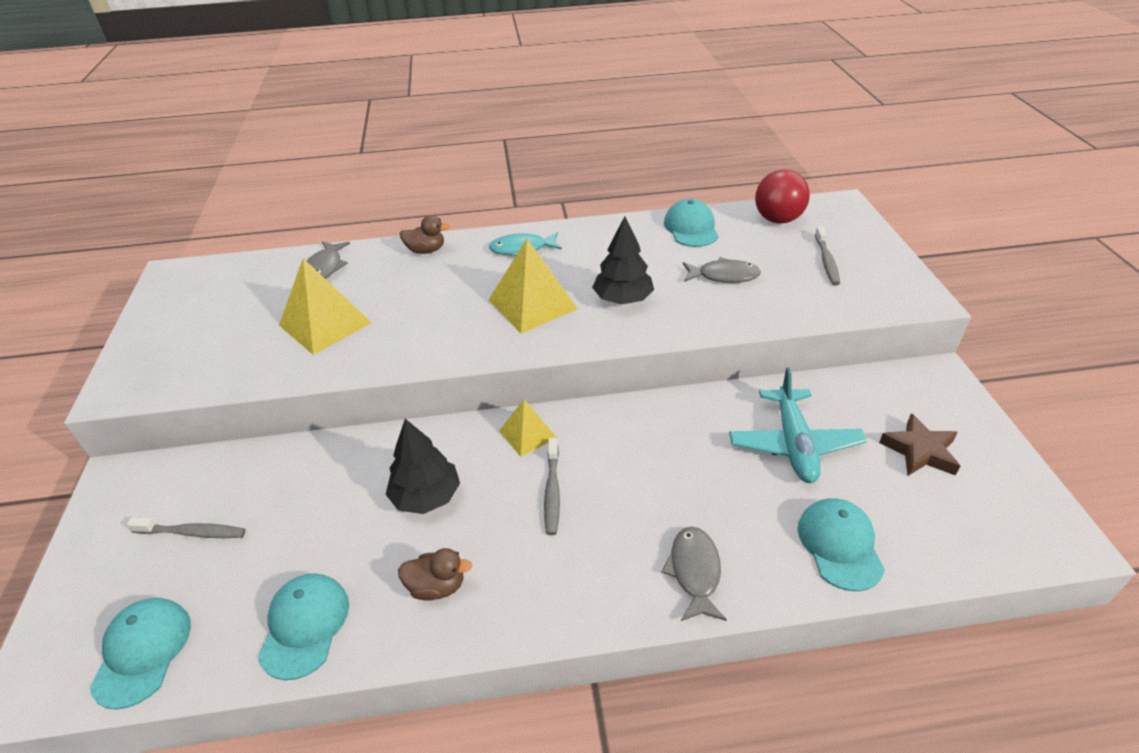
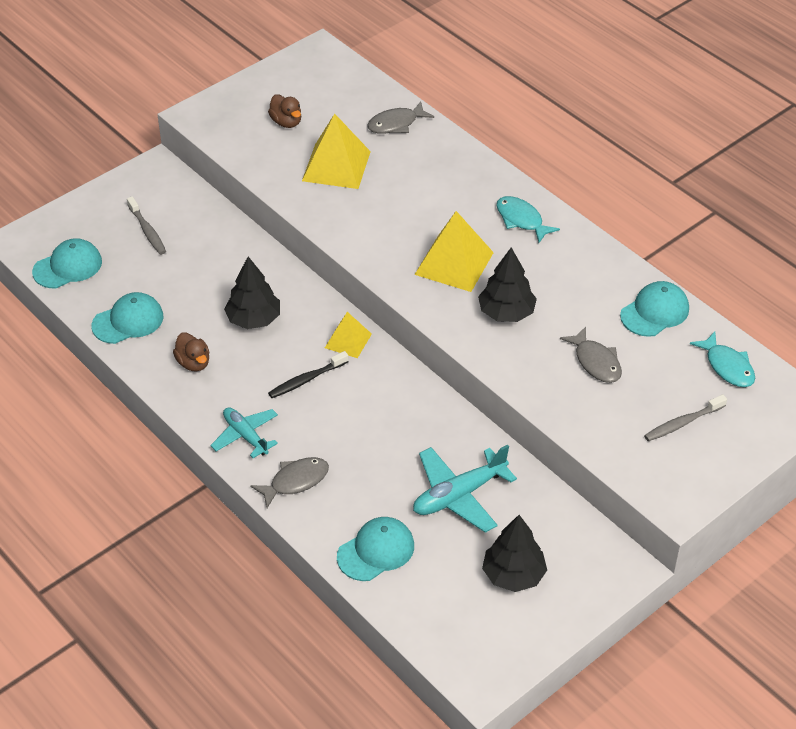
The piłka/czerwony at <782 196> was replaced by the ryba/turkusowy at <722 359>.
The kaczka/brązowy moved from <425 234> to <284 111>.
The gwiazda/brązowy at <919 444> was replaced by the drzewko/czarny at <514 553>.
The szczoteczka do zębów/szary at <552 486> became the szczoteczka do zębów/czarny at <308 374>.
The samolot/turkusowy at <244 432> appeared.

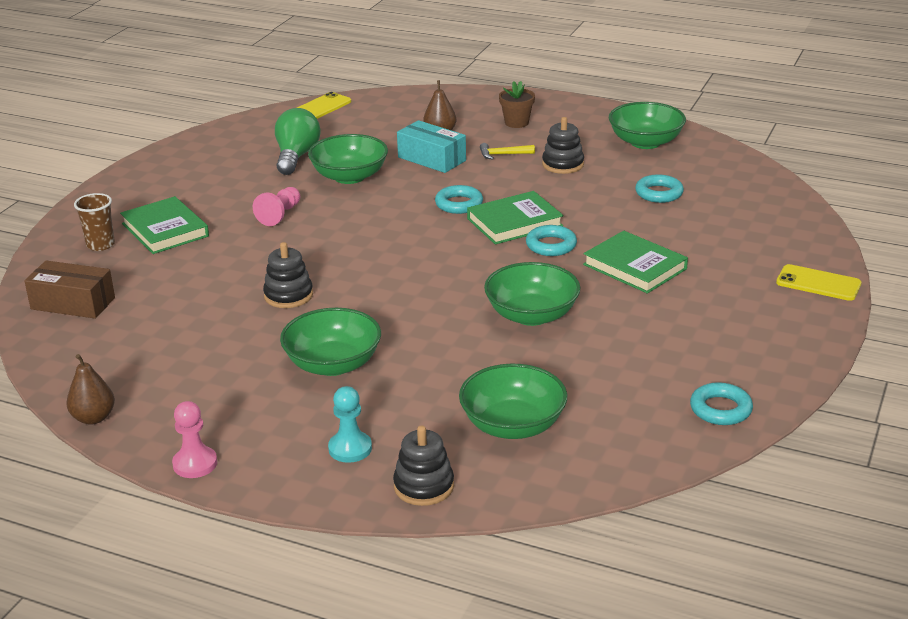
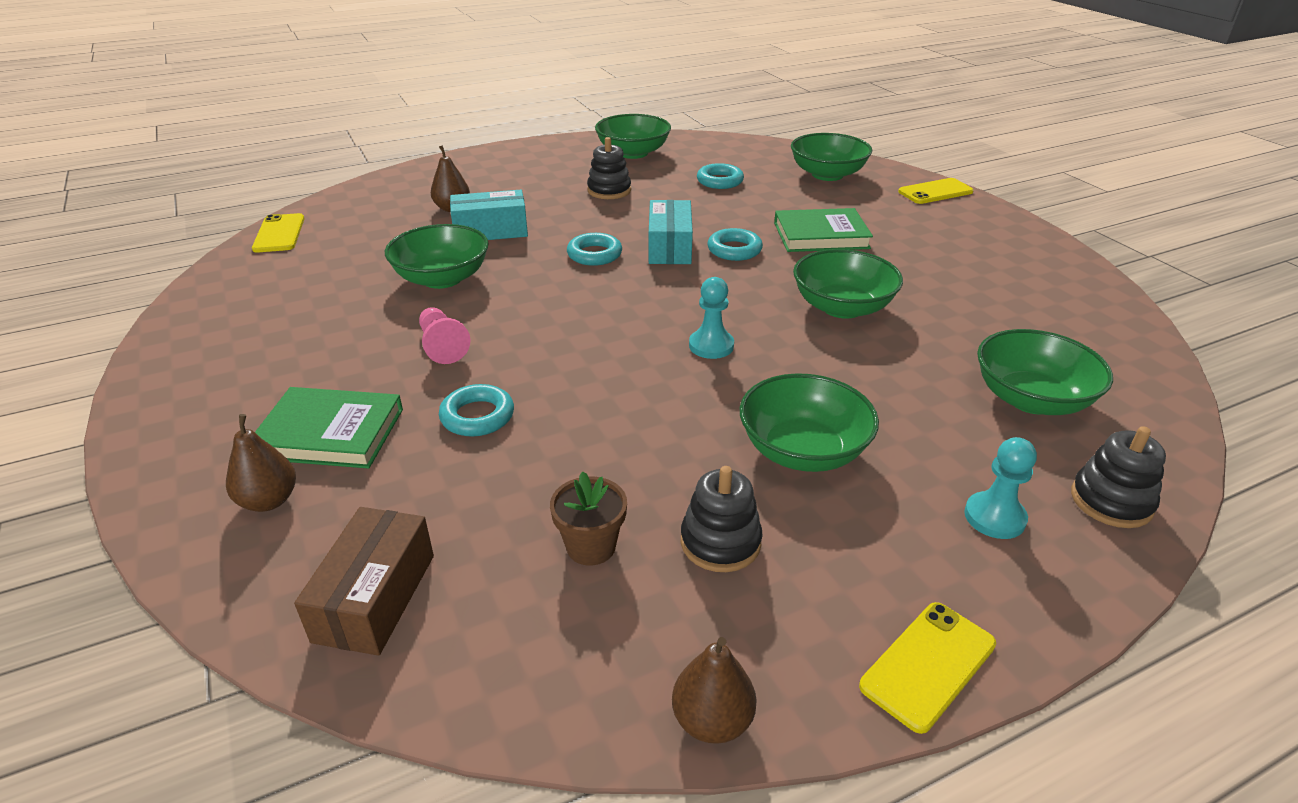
The doniczka/brązowy moved from <517 104> to <588 518>.
The żarówka/zielony at <298 141> disappeared.
The młotek/żółty at <507 151> disappeared.
The książka/zielony at <515 218> was replaced by the pudełko/turkusowy at <671 232>.
The szklanka/brązowy at <94 222> was replaced by the gruszka/brązowy at <261 463>.
The zabawka nakładanka/czarny moved from <288 275> to <722 519>.
The pudełko/brązowy at <69 290> turned 45 degrees counterclockwise.
The pierścień/turkusowy moved from <721 403> to <476 410>.
The pionek/różowy at <194 439> was replaced by the telefon/żółty at <927 668>.
The miska/zielony at <831 157> appeared.
The pionek/turkusowy at <711 318> appeared.

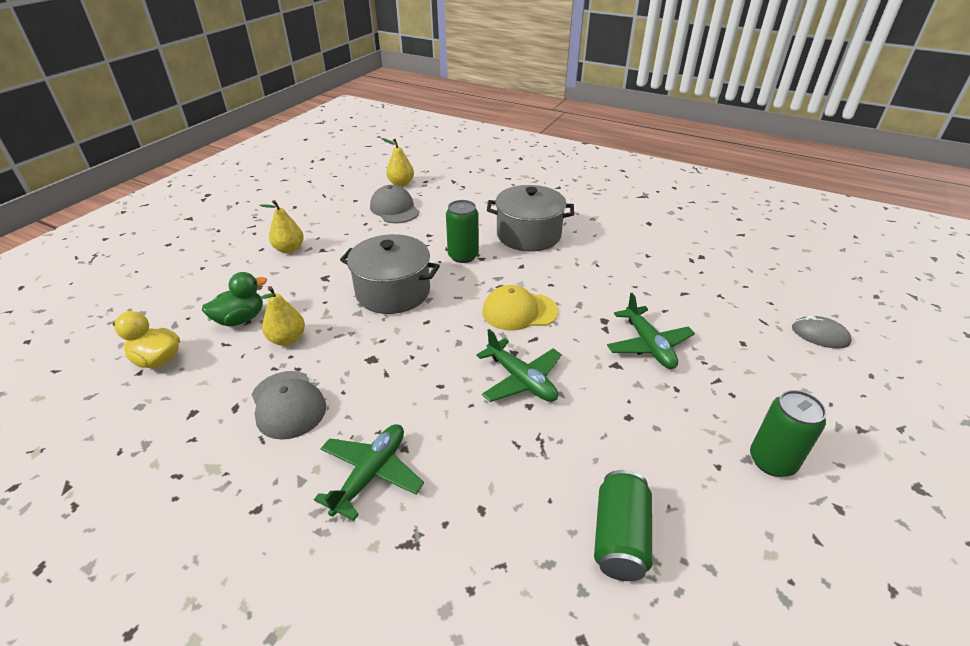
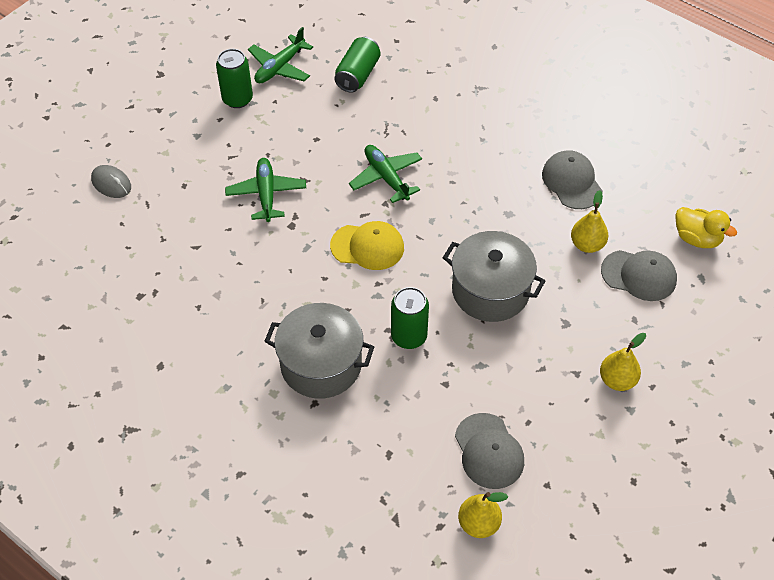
The kaczka/zielony at <234 299> was replaced by the czapka/szary at <639 275>.
The samolot/zielony moved from <369 472> to <280 55>.

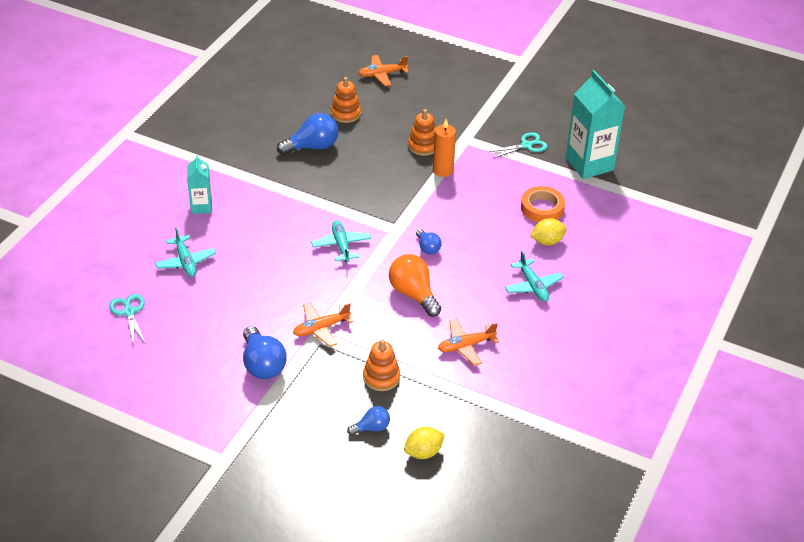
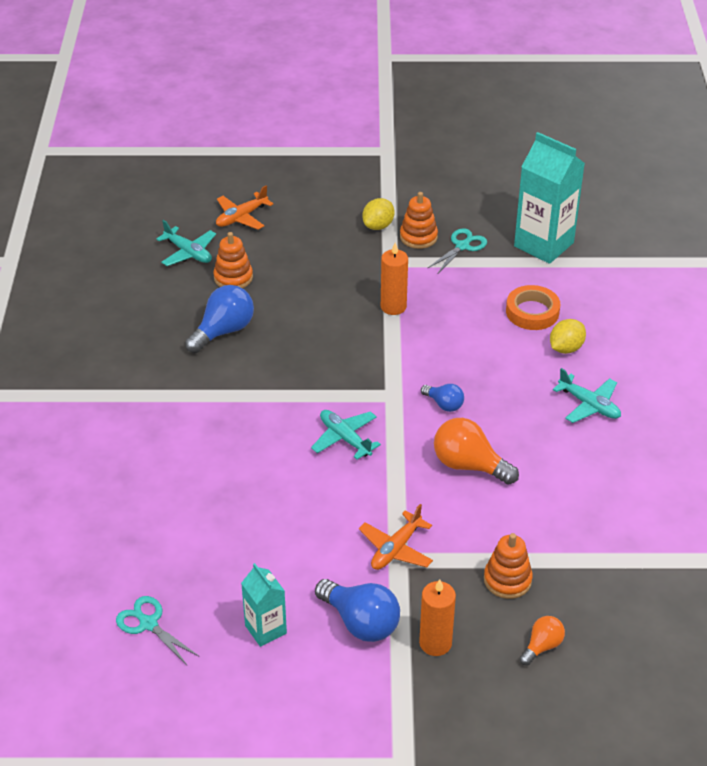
The zabawka nakładanka/pomarańczowy moved from <422 132> to <419 220>.
The karton mleka/turkusowy moved from <199 184> to <264 605>.
The samolot/turkusowy moved from <185 252> to <186 243>.
The samolot/pomarańczowy at <468 342> disappeared.
The żarówka/niebieski at <368 420> became the żarówka/pomarańczowy at <542 641>.
The cytryna/żółty moved from <424 443> to <378 214>.
The świeca/pomarańczowy at <437 617> appeared.

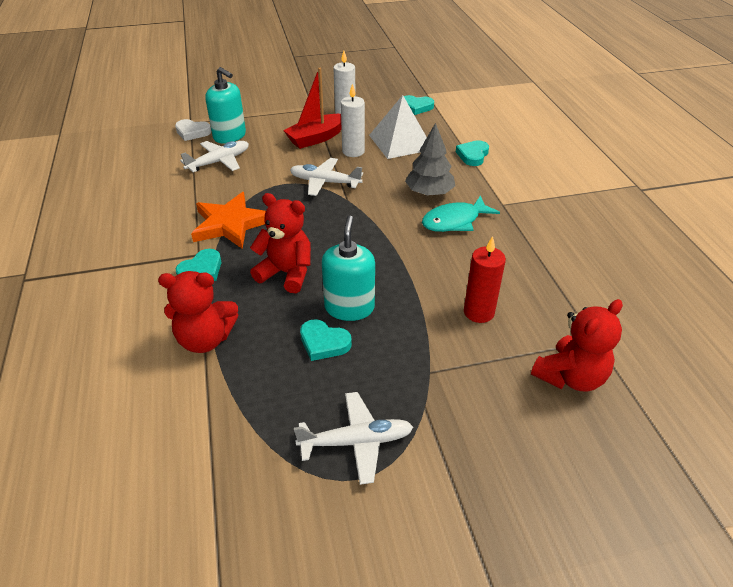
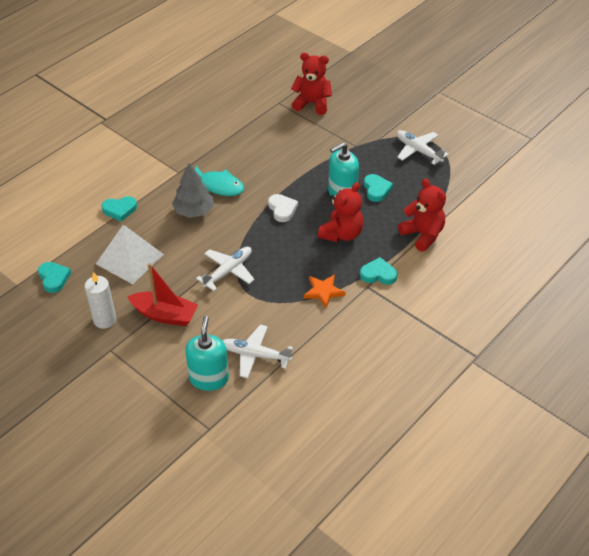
The świeca/biały at <353 120> disappeared.
The serce/biały moved from <193 130> to <283 208>.
The samolot/biały at <326 177> turned 120 degrees counterclockwise.
The gwiazda/pomarańczowy at <228 220> changed to 0.61 times the size.
The miś/czerwony at <280 243> turned 135 degrees counterclockwise.
The świeca/czerwony at <485 279> disappeared.

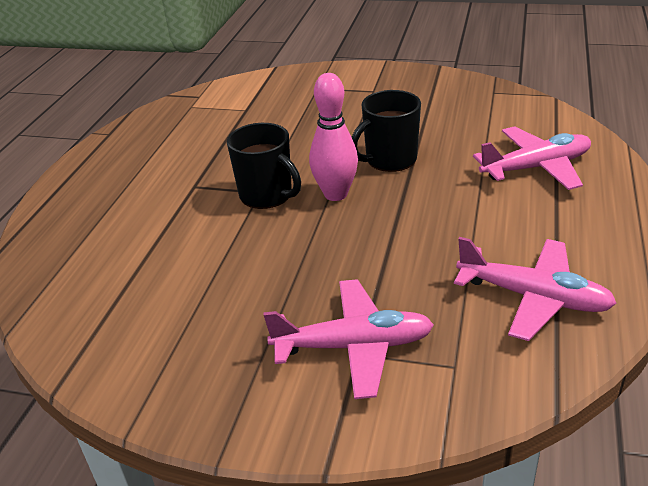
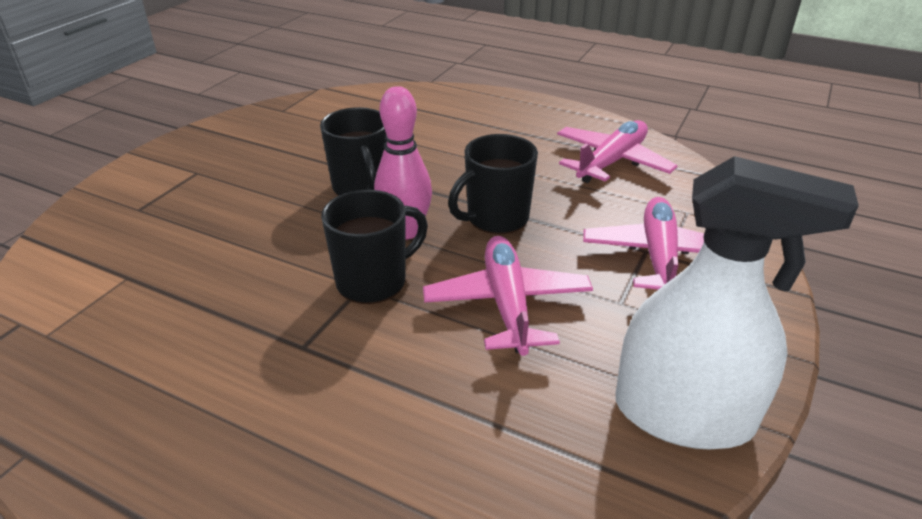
The samolot/różowy moved from <532 158> to <508 296>.
The kubek/czarny at <493 184> appeared.
The spryskiwacz/biały at <737 302> appeared.

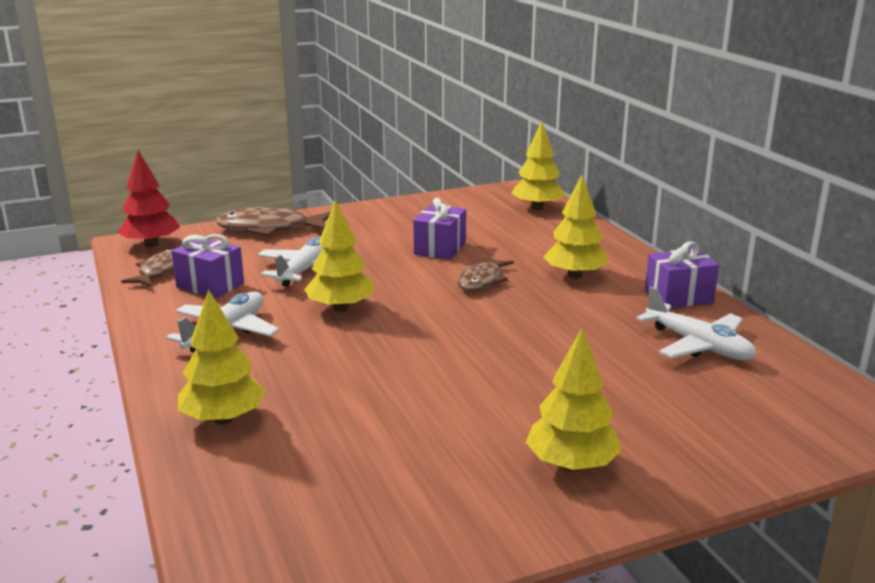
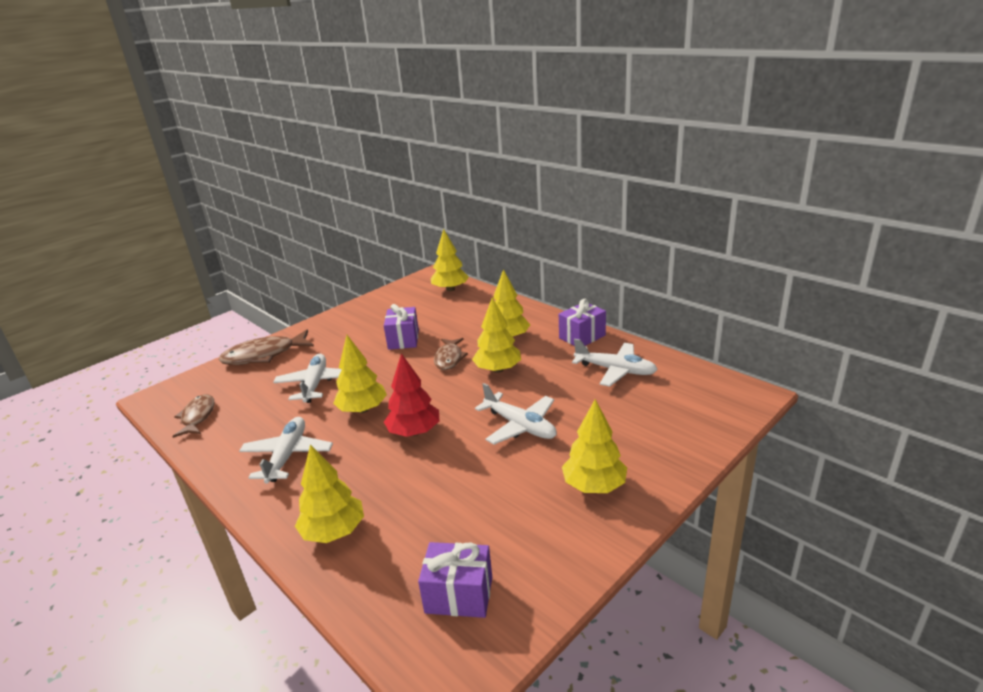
The drzewko/czerwony moved from <149 198> to <411 395>.
The prezent/fioletowy moved from <207 266> to <455 580>.
The drzewko/żółty at <496 335> appeared.
The samolot/biały at <516 414> appeared.

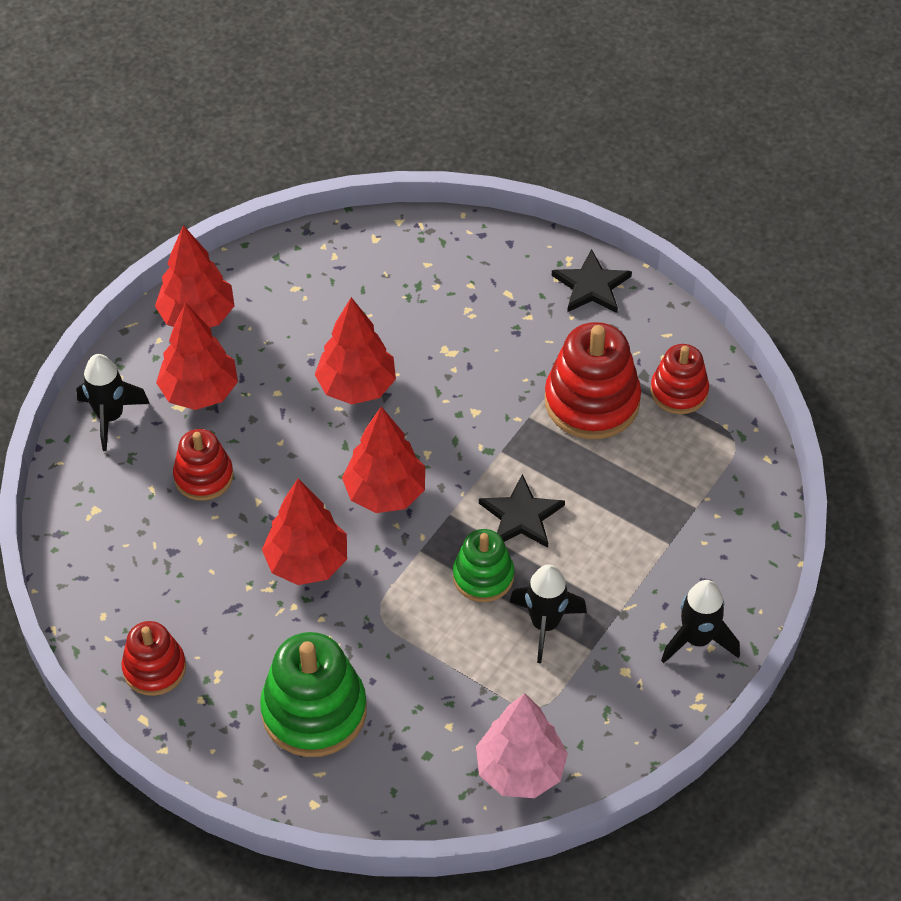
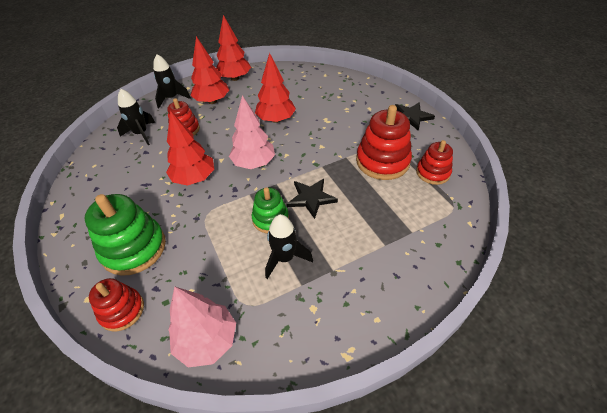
The drzewko/czerwony at <383 459> became the drzewko/różowy at <252 132>.
The rakieta/czarny moved from <700 621> to <136 117>.
The zabawka nakładanka/czerwony moved from <153 658> to <116 304>.

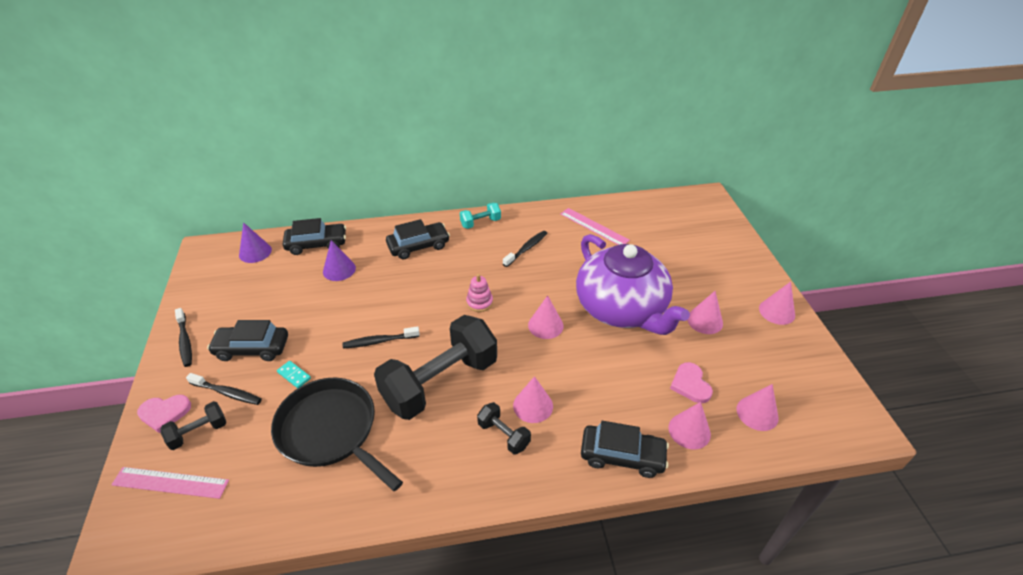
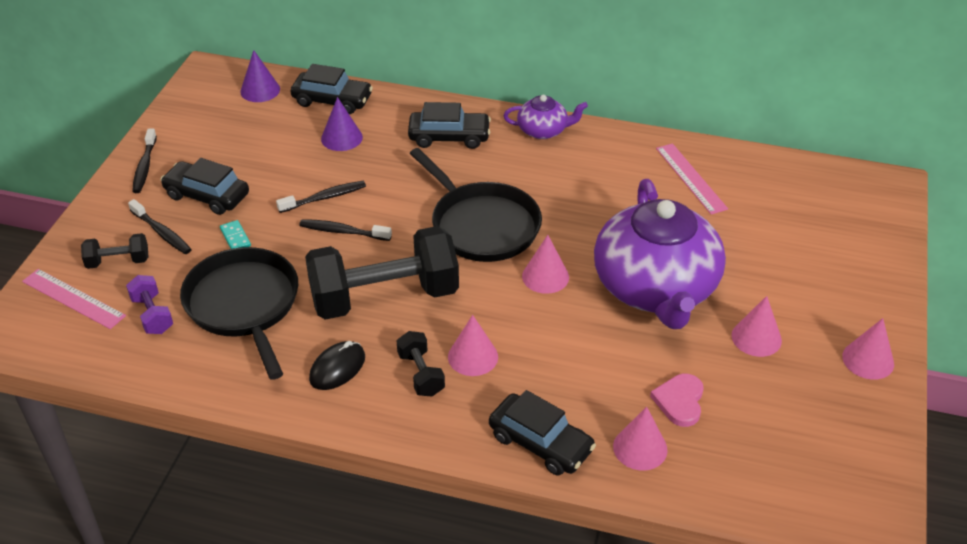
The hantel/turkusowy at <480 216> was replaced by the imbryk/fioletowy at <545 117>.
The szczoteczka do zębów/czarny moved from <525 249> to <321 197>.
The zabawka nakładanka/różowy at <479 293> was replaced by the patelnia/czarny at <476 205>.
The stożek/różowy at <757 407> disappeared.
The serce/różowy at <164 414> disappeared.
The hantel/fioletowy at <149 304> appeared.
The myszka/czarny at <337 365> appeared.

